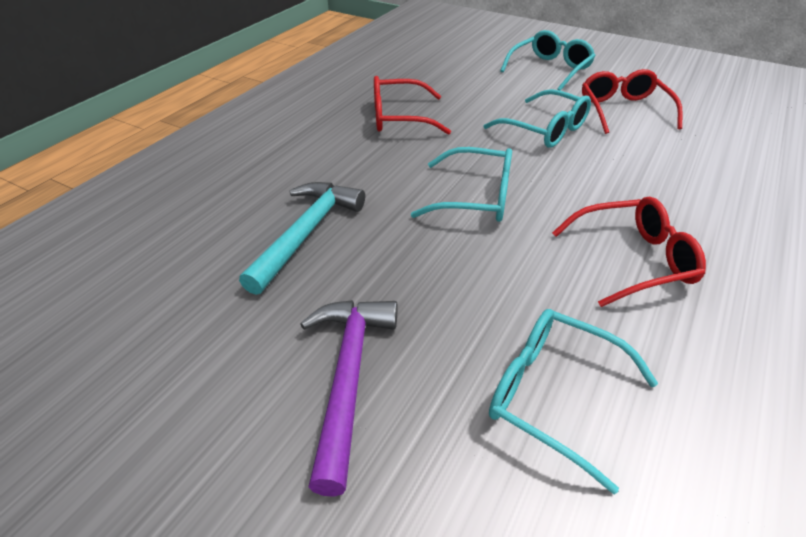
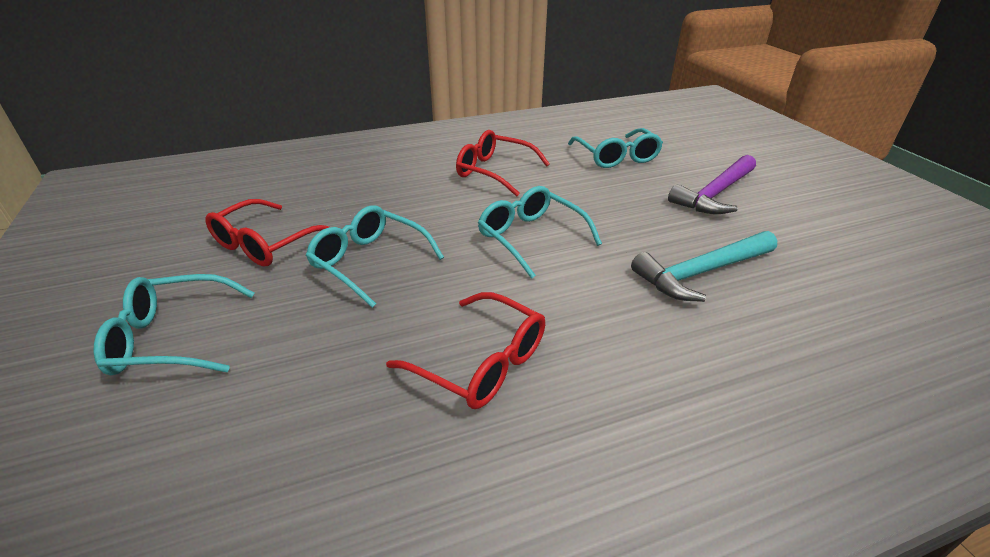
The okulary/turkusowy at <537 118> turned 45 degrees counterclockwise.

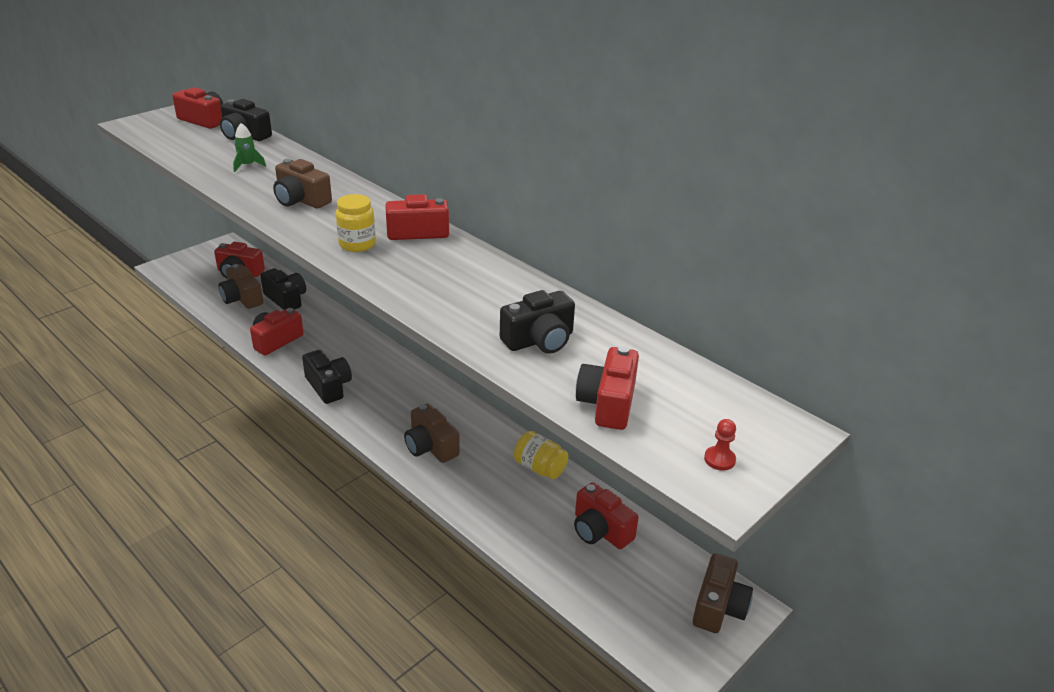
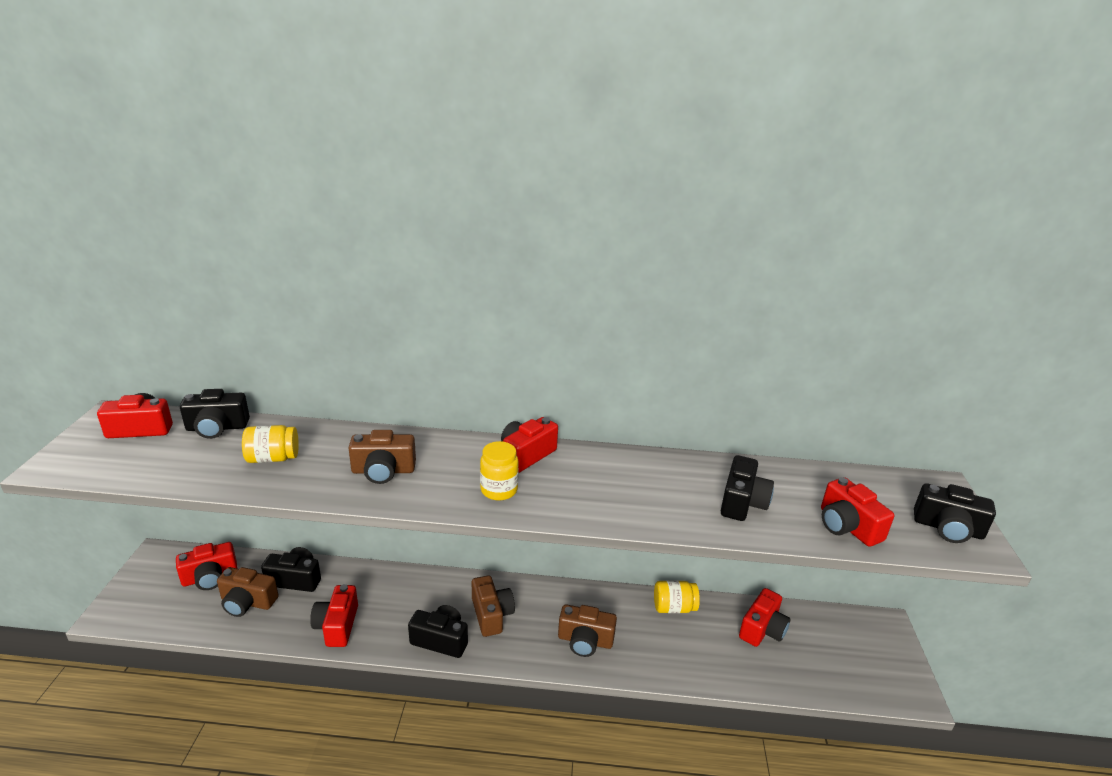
The rakieta/zielony at <249 147> was replaced by the słoik/żółty at <270 444>.
The pionek/czerwony at <720 445> was replaced by the aparat fotograficzny/czarny at <955 513>.
The aparat fotograficzny/czerwony at <606 515> turned 60 degrees counterclockwise.
The aparat fotograficzny/brązowy moved from <723 593> to <493 606>.

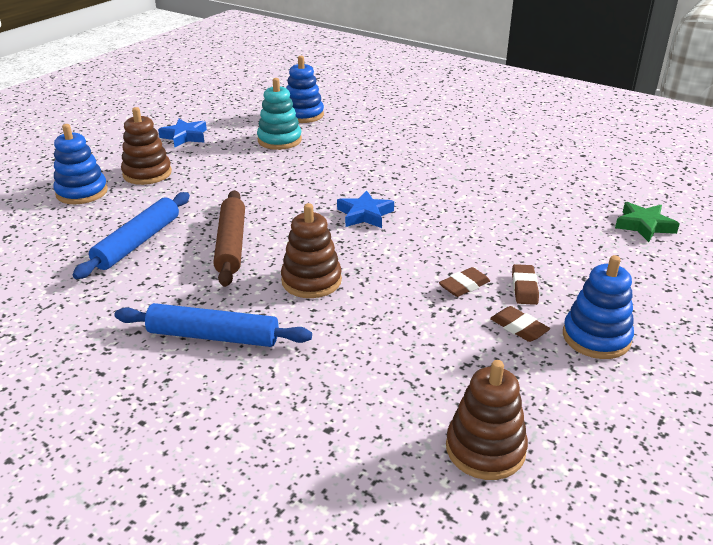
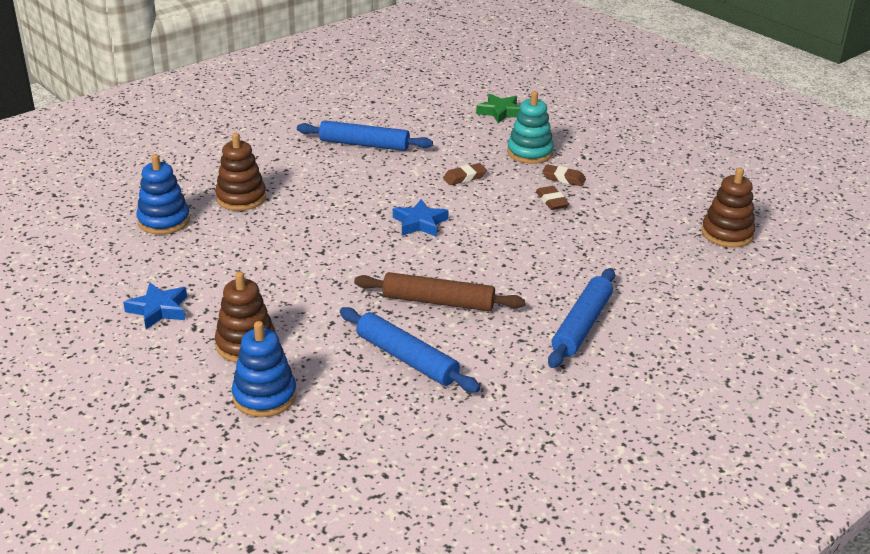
The zabawka nakładanka/turkusowy moved from <279 114> to <530 127>.
The zabawka nakładanka/brązowy moved from <311 250> to <240 172>.
The zabawka nakładanka/niebieski at <598 307> disappeared.
The gumka do mazania/brązowy moved from <520 324> to <465 174>.
The wałek do ciasta/niebieski at <365 135> appeared.

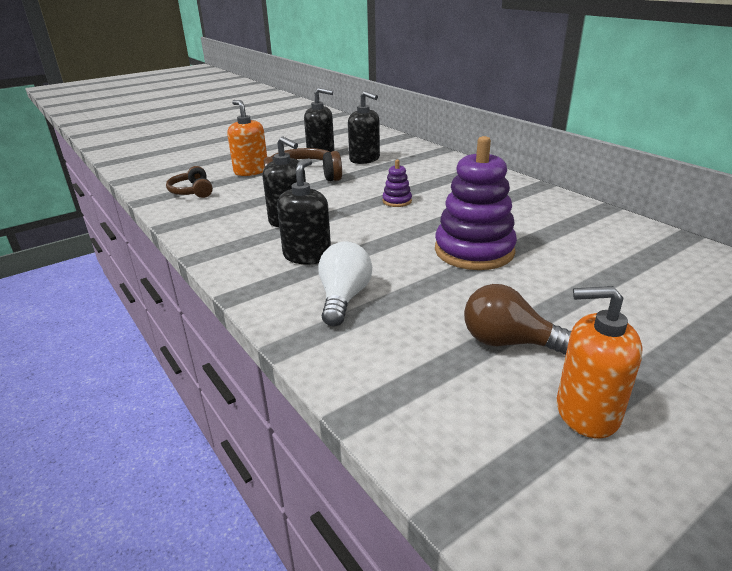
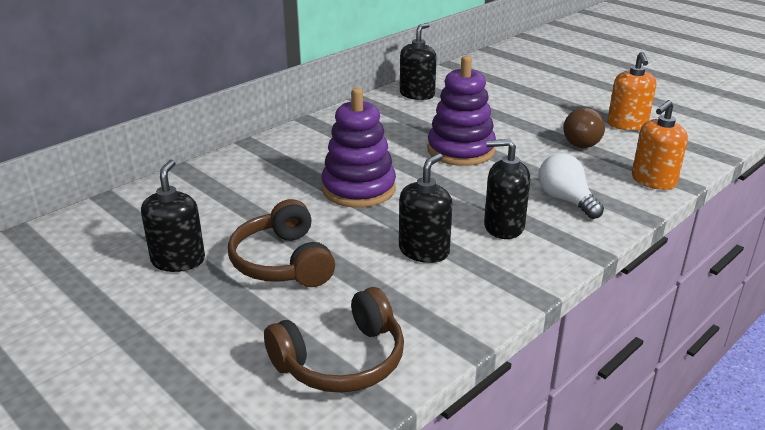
The dozownik mydła/czarny moved from <364 127> to <418 61>.
The dozownik mydła/pomarańczowy moved from <247 138> to <660 145>.
The zabawka nakładanka/fioletowy at <397 183> changed to 2.23 times the size.
The słuchawki/brązowy at <189 182> changed to 1.61 times the size.
The żarówka/biały at <345 283> turned 60 degrees clockwise.

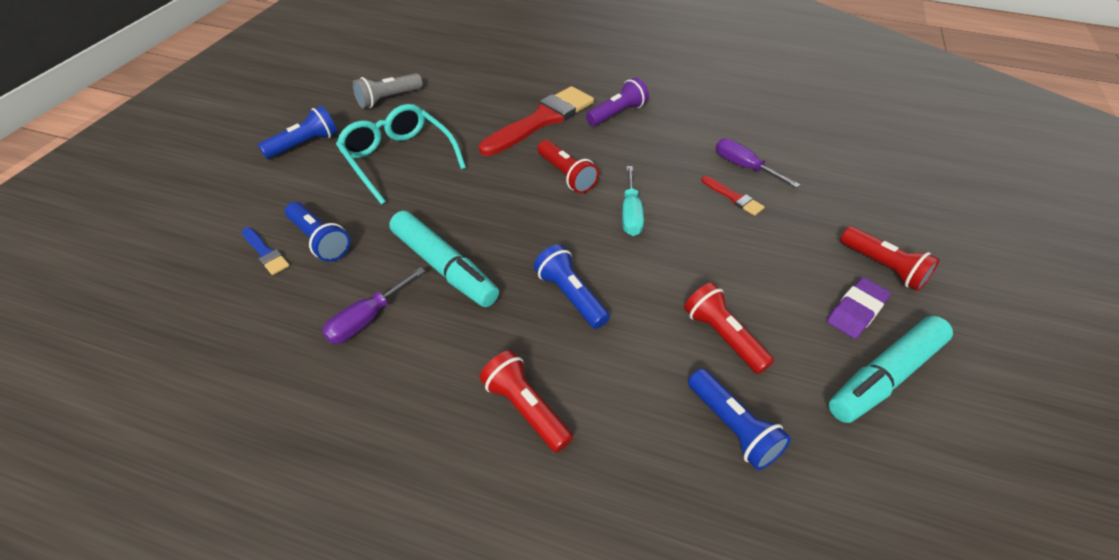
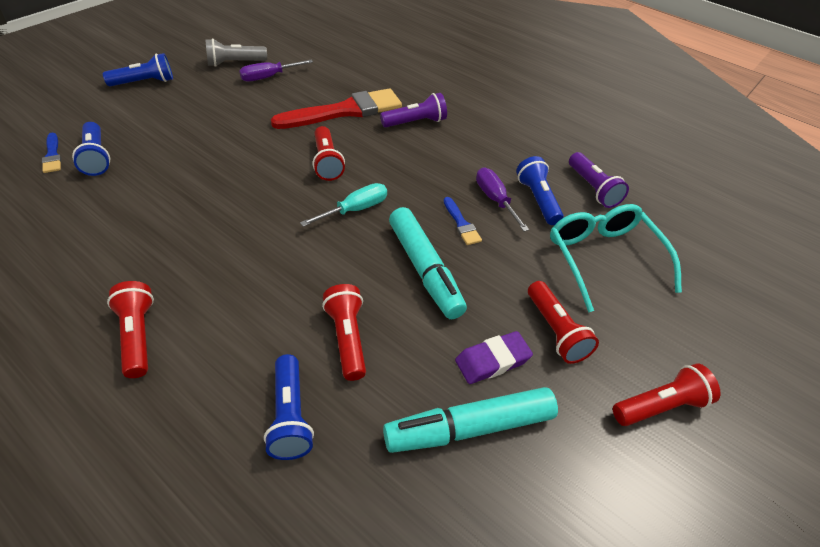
The okulary/turkusowy moved from <401 154> to <616 258>.
The śrubokręt/turkusowy at <633 201> turned 150 degrees counterclockwise.
The pędzel/czerwony at <733 196> became the pędzel/niebieski at <463 221>.
The flamaster/turkusowy moved from <444 259> to <428 263>.
The latarka/niebieski moved from <572 286> to <540 190>.
The śrubokręt/fioletowy moved from <373 305> to <276 71>.
The latarka/fioletowy at <599 180> appeared.
The latarka/czerwony at <666 395> appeared.

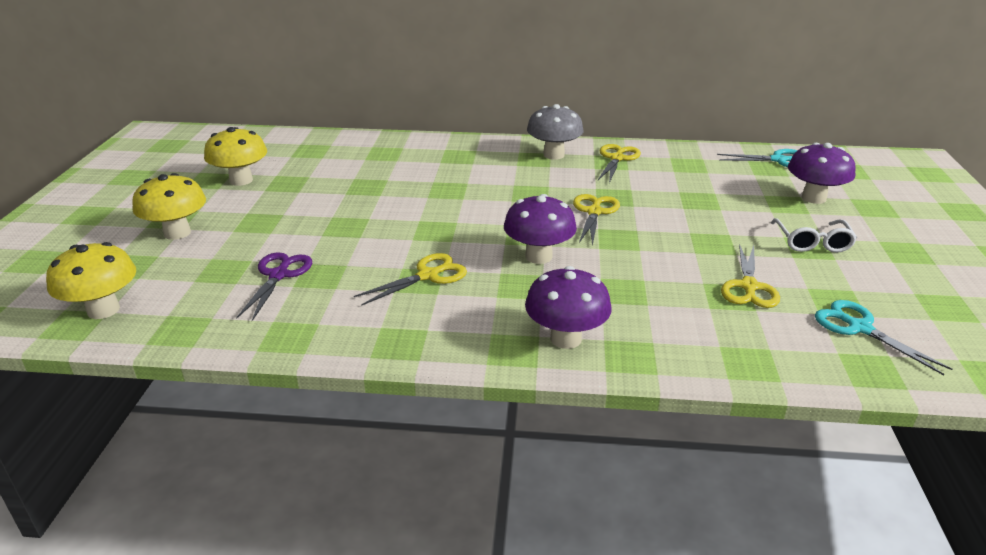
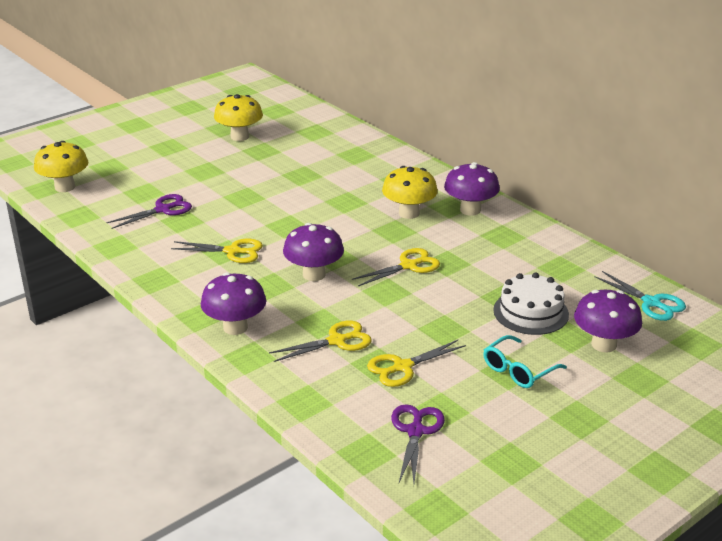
The grzyb/szary at <555 132> became the grzyb/fioletowy at <472 189>.
The nożyczki/żółty moved from <619 163> to <320 341>.
The grzyb/żółty moved from <169 206> to <410 192>.
The okulary/biały at <814 235> became the okulary/turkusowy at <525 361>.
The nożyczki/turkusowy at <884 337> became the nożyczki/fioletowy at <418 443>.
The tort/biały at <531 303> appeared.

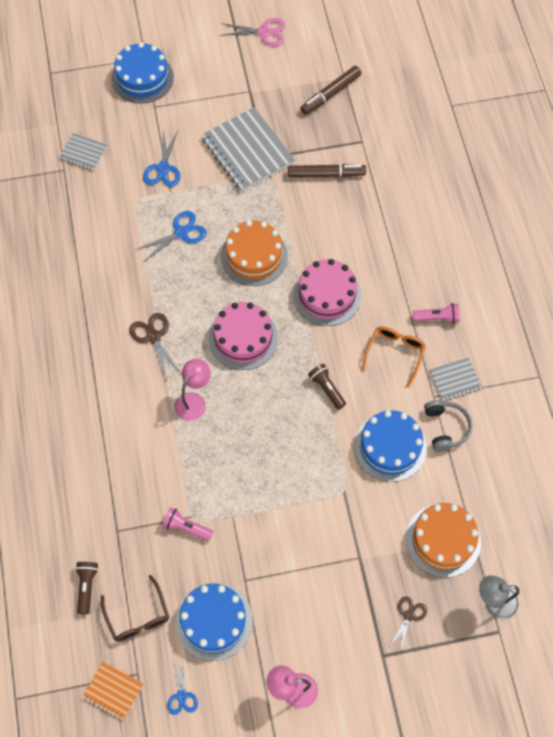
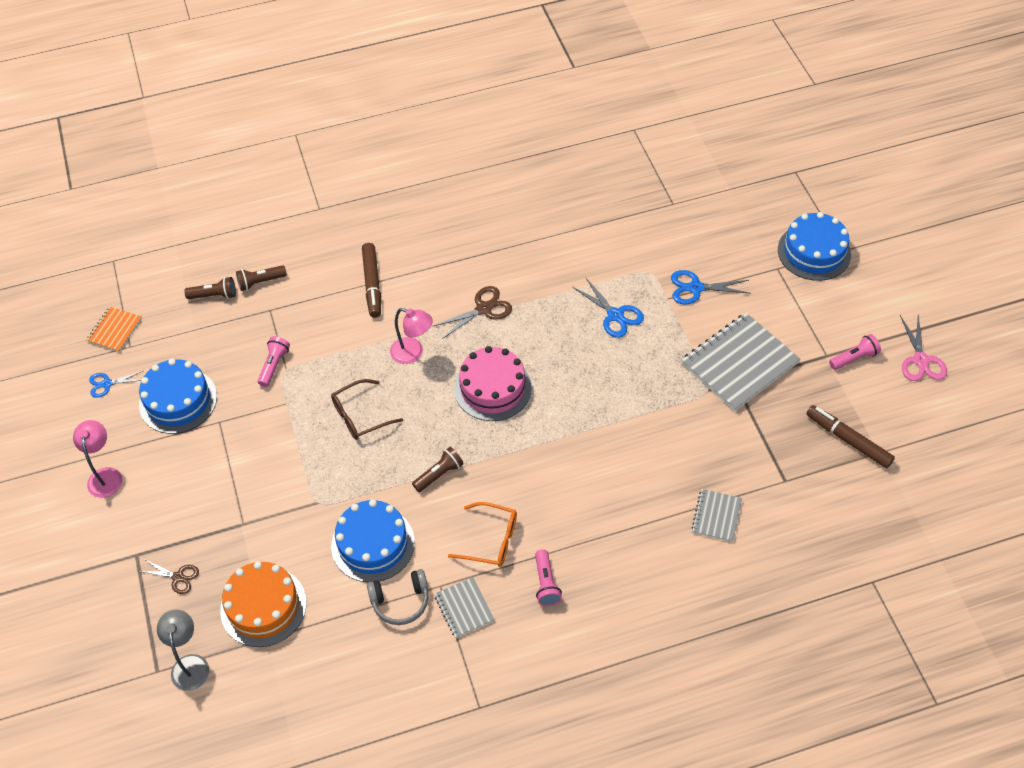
The zeszyt/szary moved from <83 152> to <716 515>.
The flamaster/brązowy moved from <327 171> to <371 280>.
The tort/pomarańczowy at <254 253> disappeared.
The tort/różowy at <327 292> disappeared.
The okulary/brązowy moved from <135 608> to <367 409>.
The latarka/brązowy at <261 278> appeared.
The latarka/różowy at <855 352> appeared.

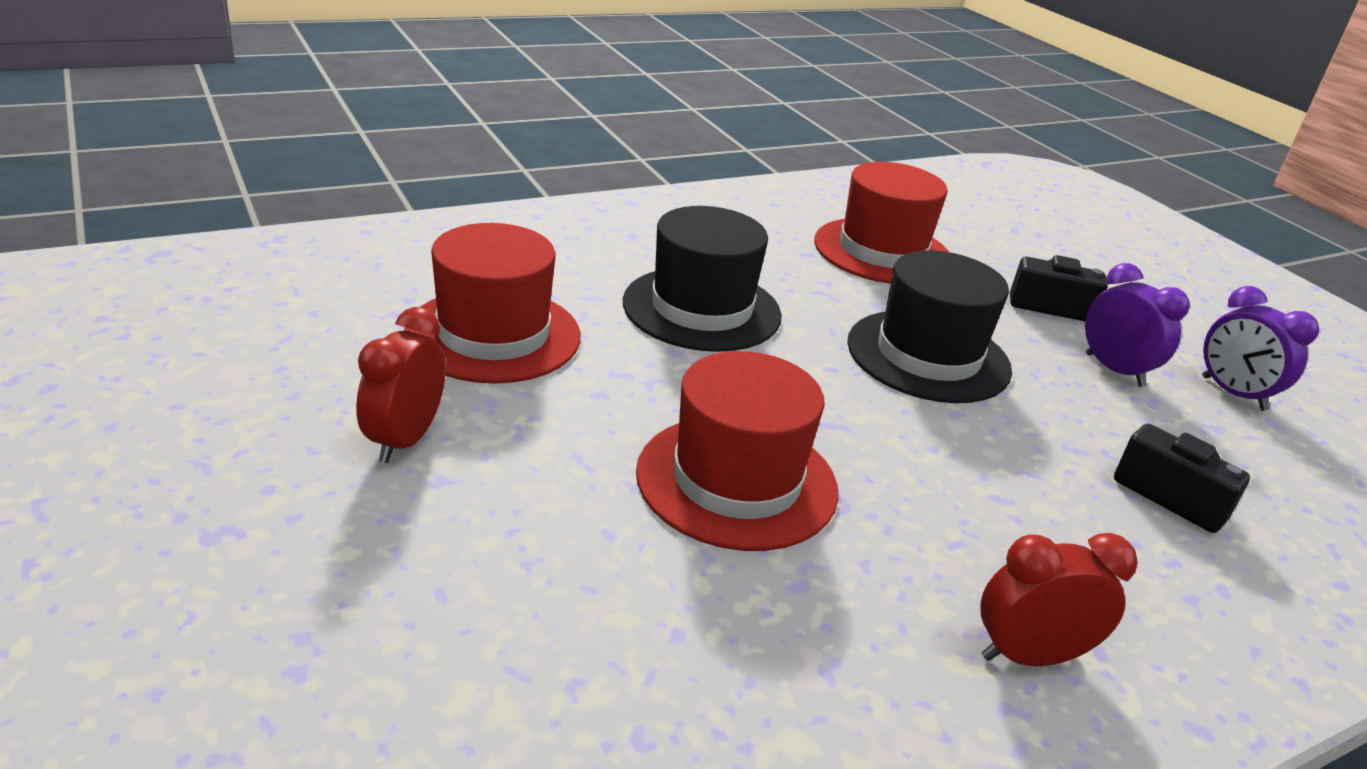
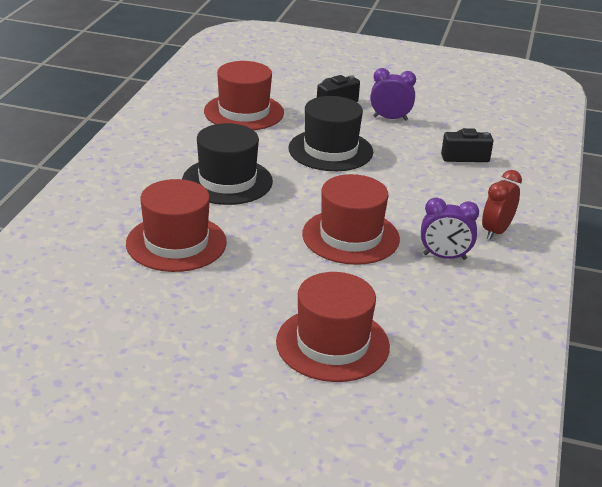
The budzik/fioletowy moved from <1260 348> to <450 229>.
The budzik/czerwony at <401 385> disappeared.
The kapelusz/czerwony at <333 327> appeared.

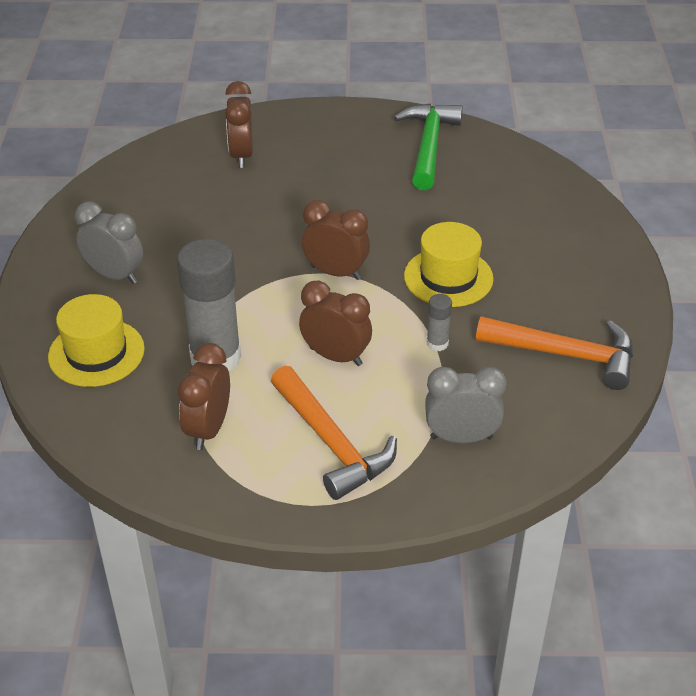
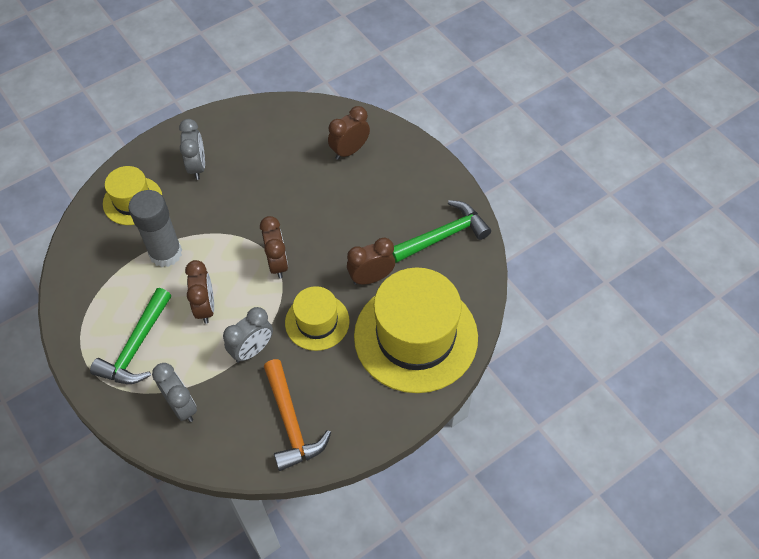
The klej w sztyfcie/szary at <439 322> was replaced by the budzik/szary at <248 335>.
The budzik/brązowy moved from <204 396> to <371 261>.
The młotek/pomarańczowy at <334 433> became the młotek/zielony at <130 336>.
The kapelusz/żółty at <416 330> appeared.

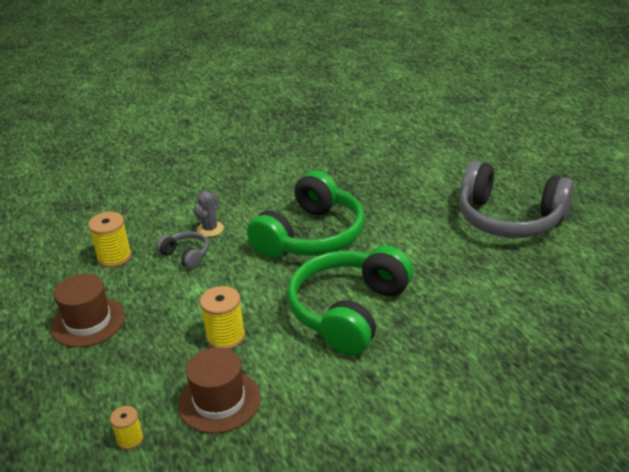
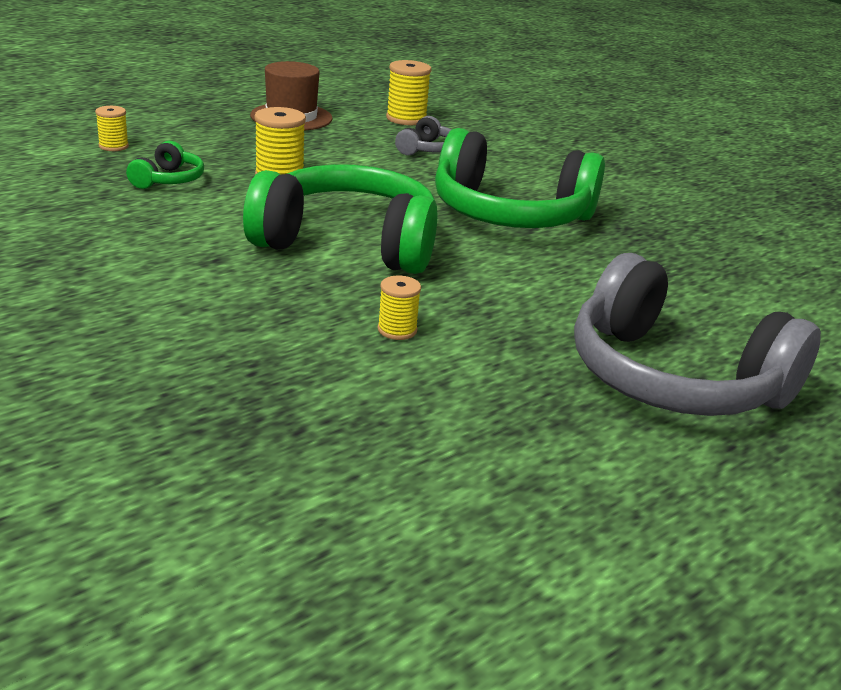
The słuchawki/szary at <516 199> turned 60 degrees counterclockwise.
The kaktus/szary at <209 214> disappeared.
The kapelusz/brązowy at <219 390> was replaced by the słuchawki/zielony at <165 165>.
The szpulka/żółty at <399 308> appeared.

